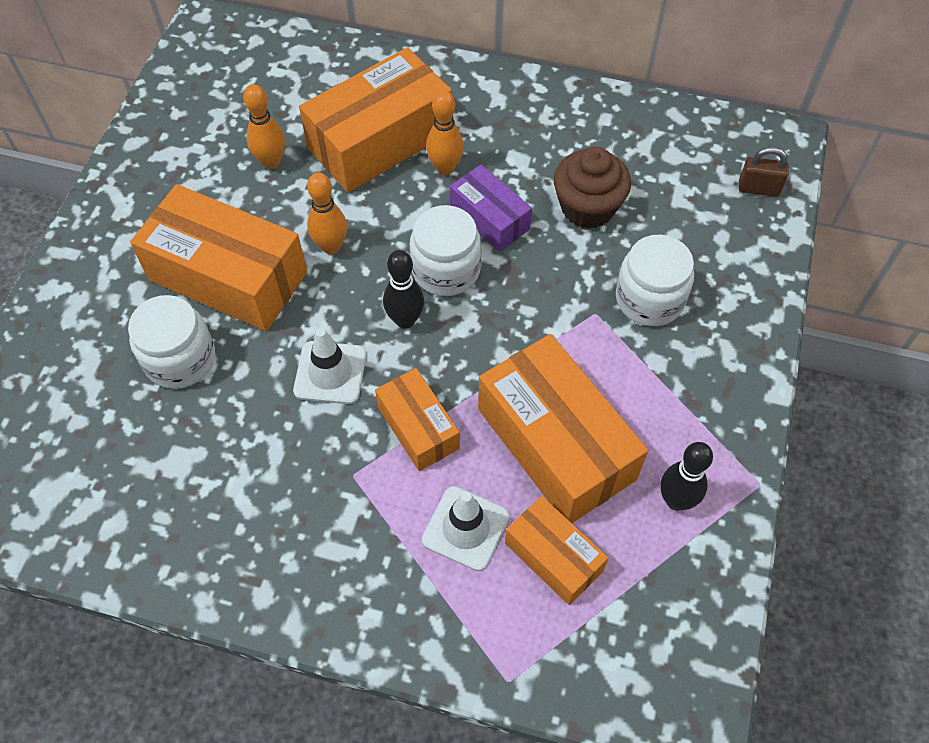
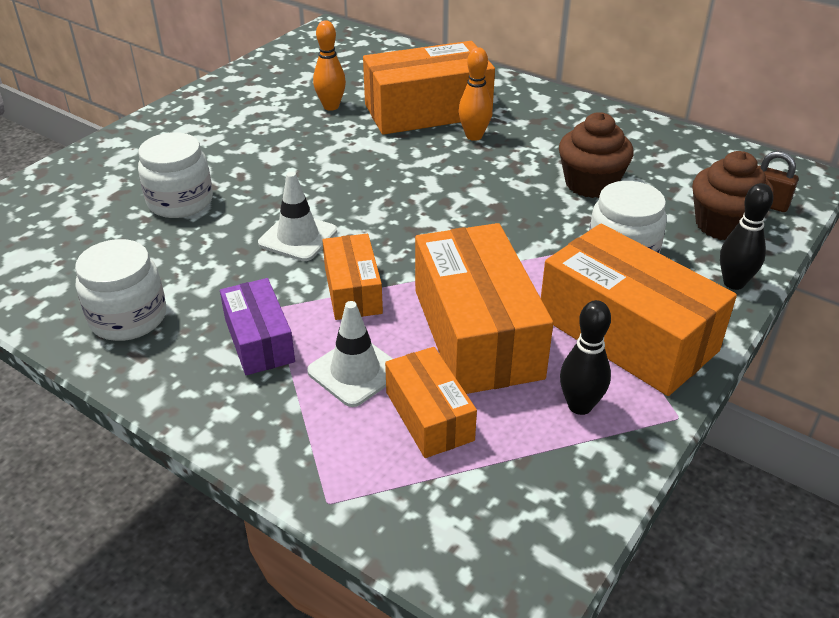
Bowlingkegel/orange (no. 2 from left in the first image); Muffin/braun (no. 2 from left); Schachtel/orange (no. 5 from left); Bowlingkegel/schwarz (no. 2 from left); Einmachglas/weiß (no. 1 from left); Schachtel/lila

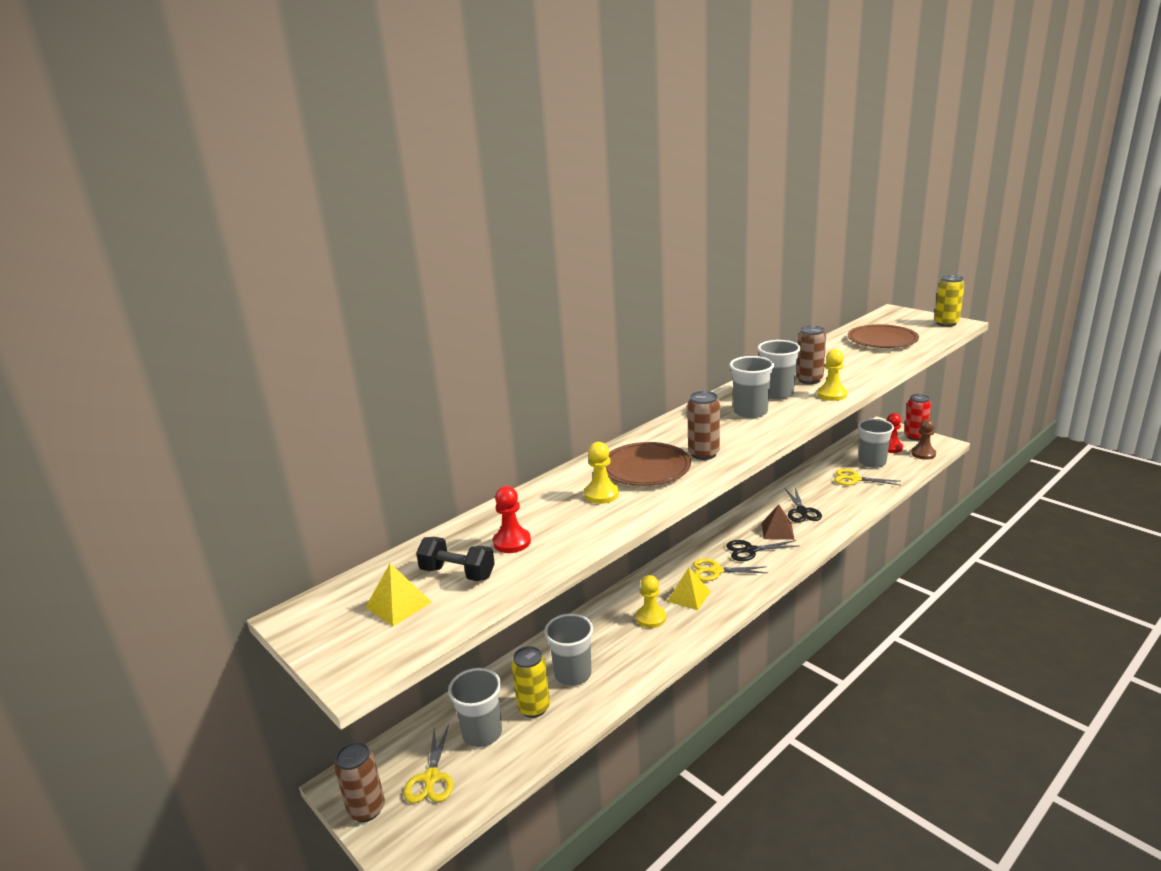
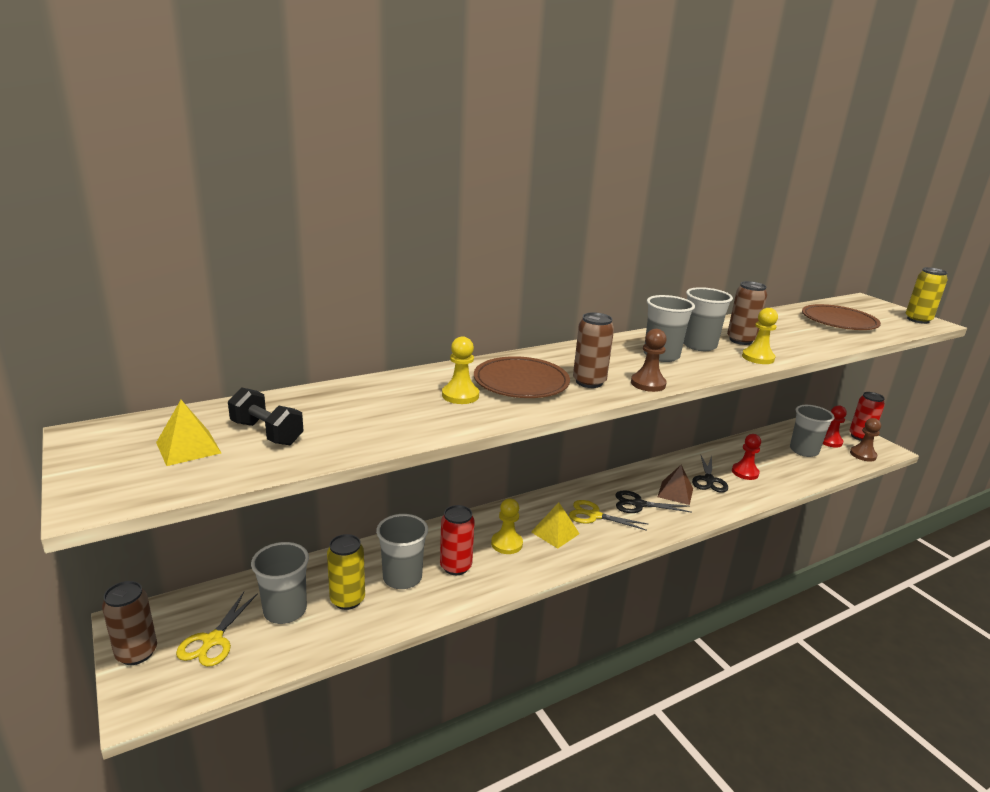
Schere/gelb (no. 3 from left in the first image); Dose/rot (no. 1 from left); Bauer/braun (no. 1 from left); Bauer/rot (no. 1 from left)

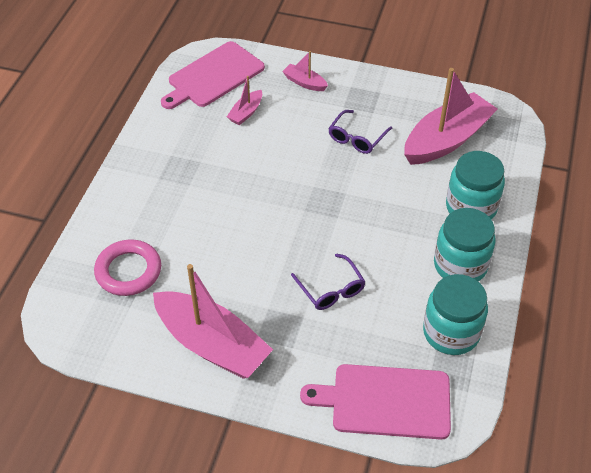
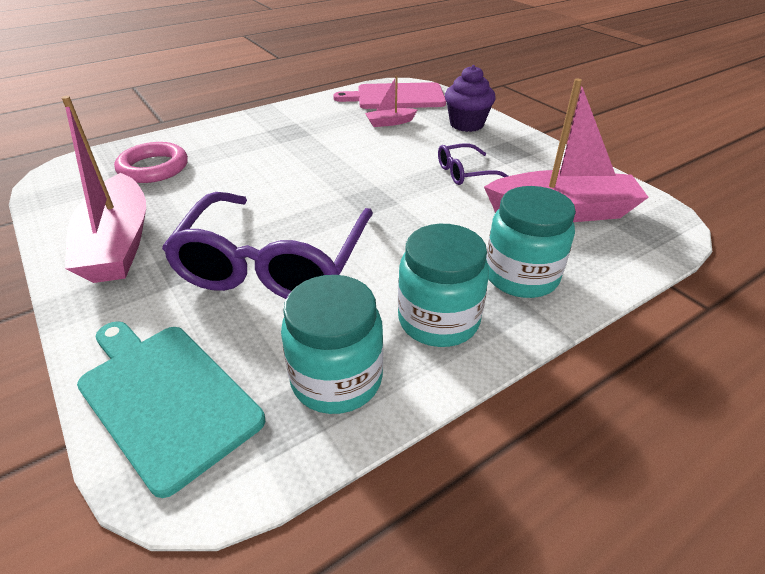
Muffin/lila; Schneidebrett/türkis; Brille/lila (no. 1 from left)

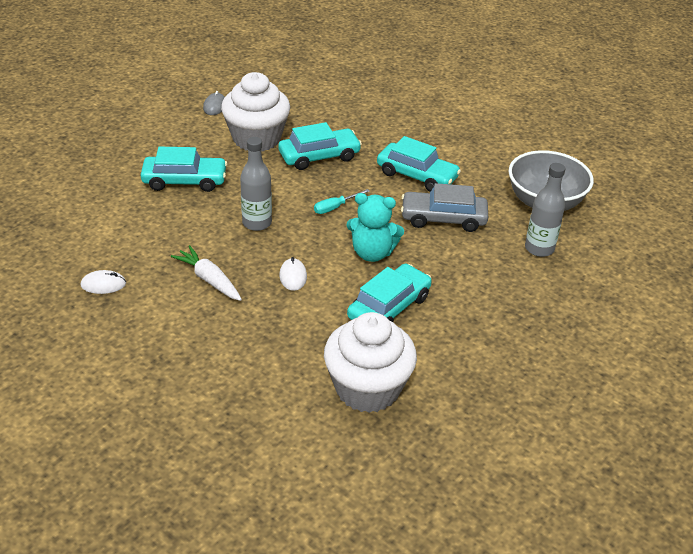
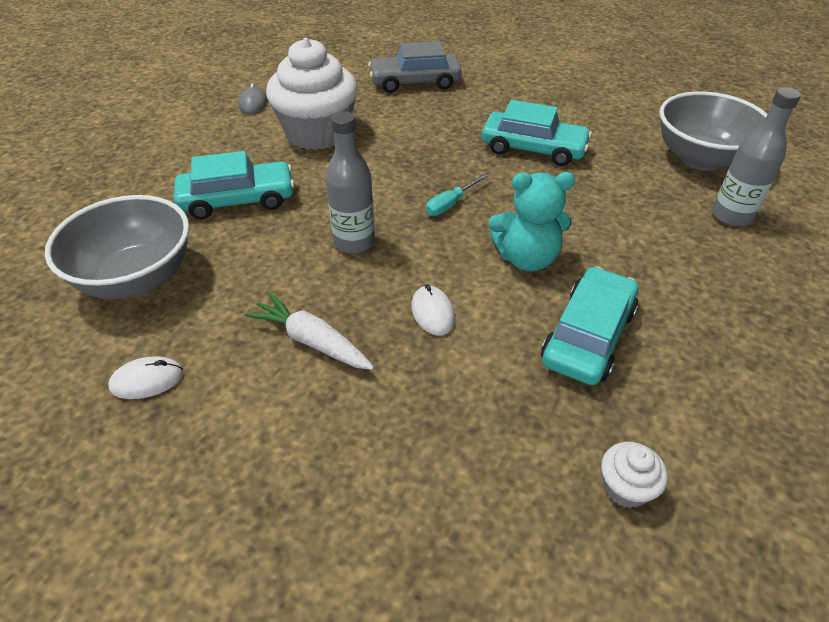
Auto/türkis (no. 2 from left in the first image); Schüssel/grau (no. 1 from left); Auto/grau; Muffin/weiß (no. 2 from left)

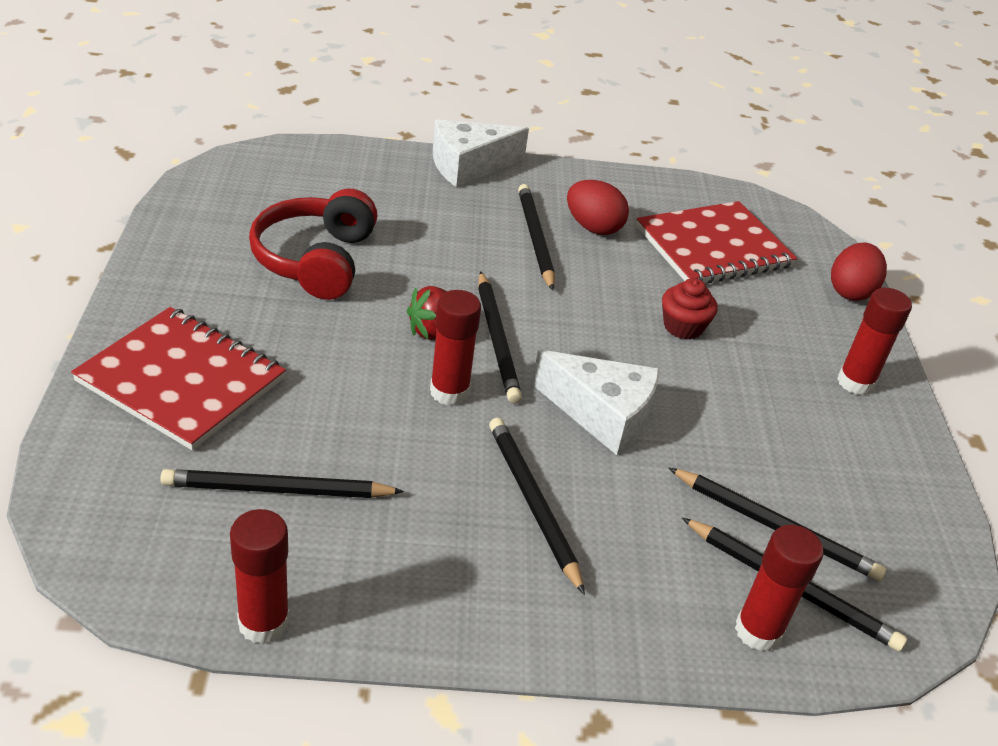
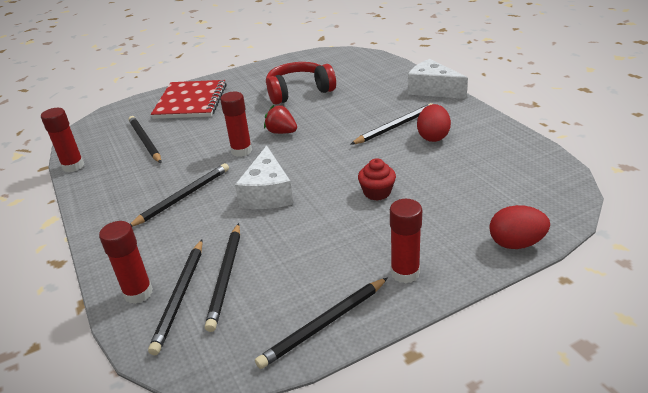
Notizbuch/rot (no. 2 from left in the first image); Bleistift/schwarz (no. 5 from left)

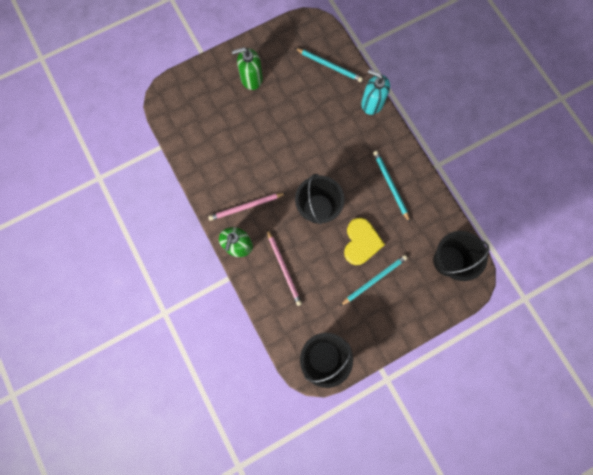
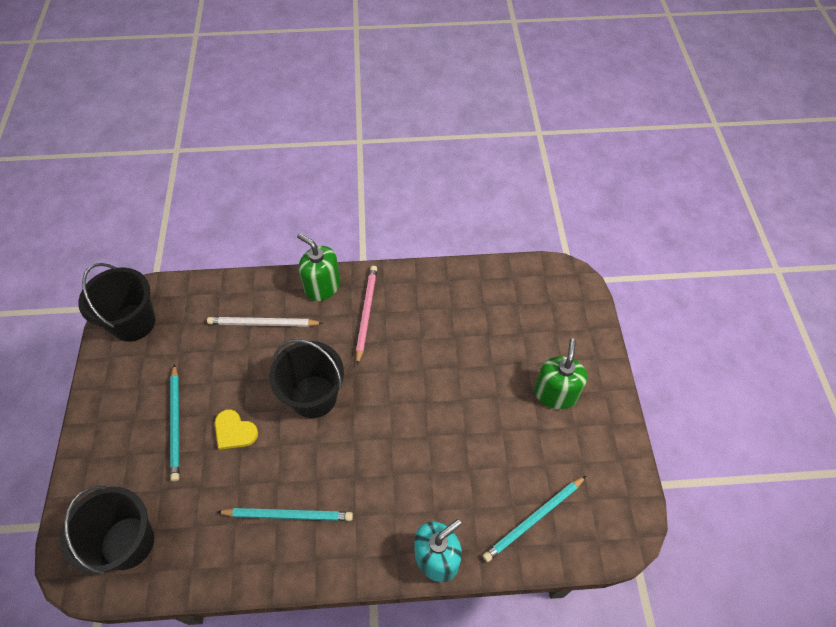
Bleistift/weiß; Herz/gelb

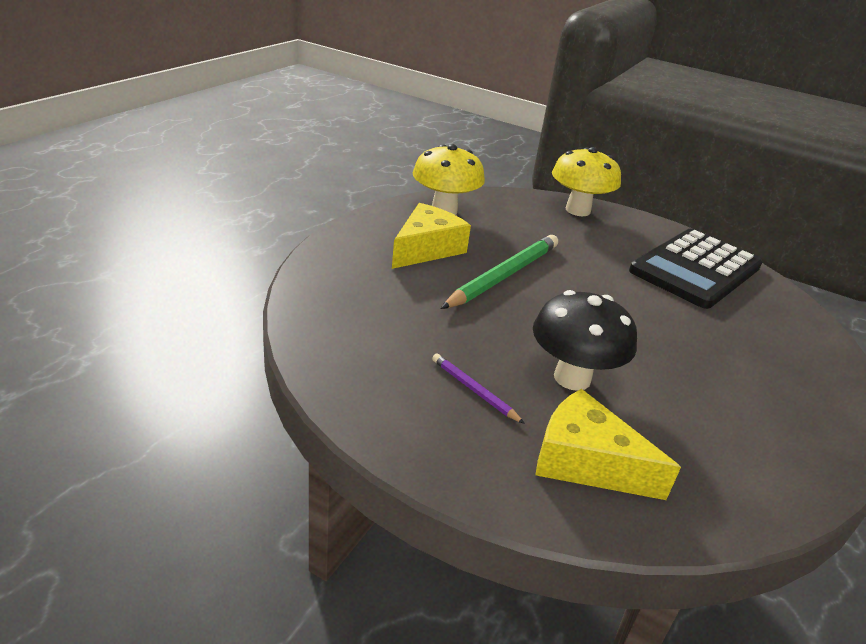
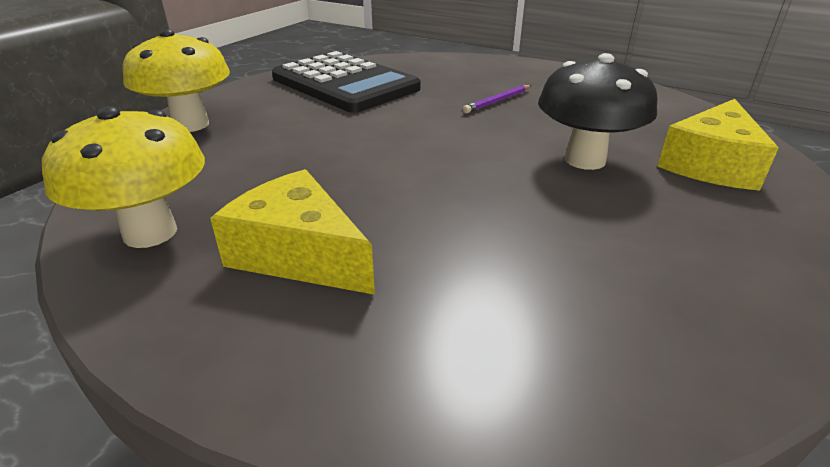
Bleistift/grün; Bleistift/lila

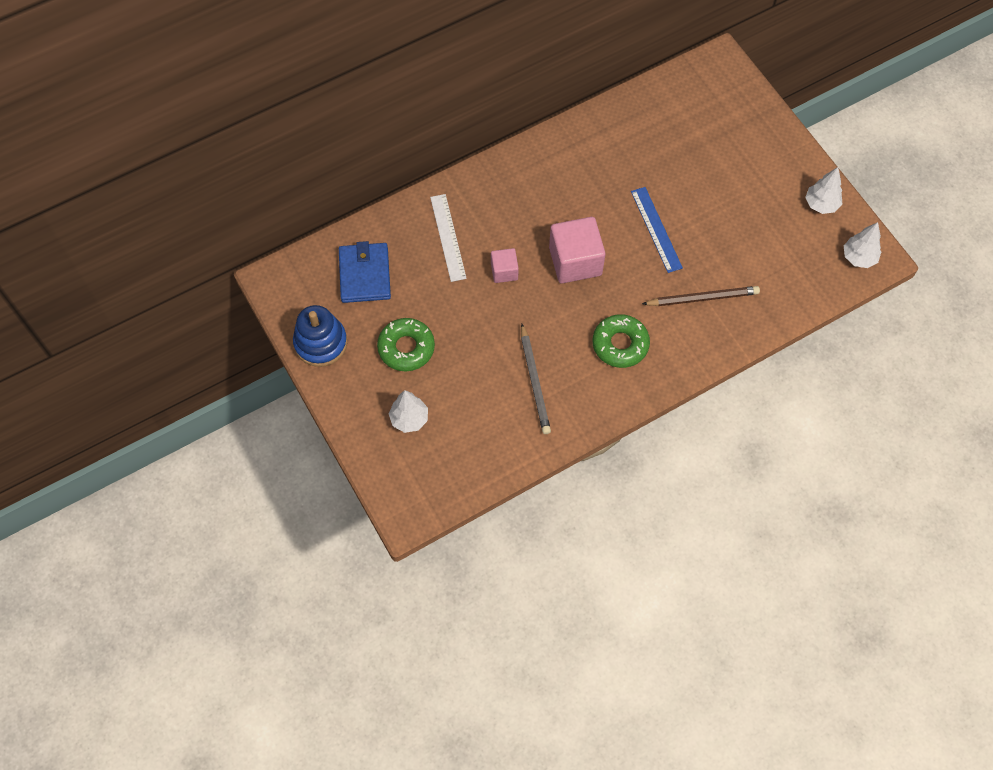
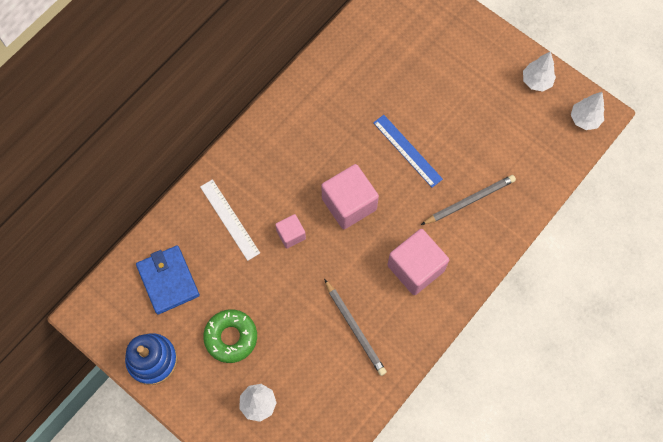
Kubus/rosa (no. 3 from left); Bleistift/grau (no. 2 from left)

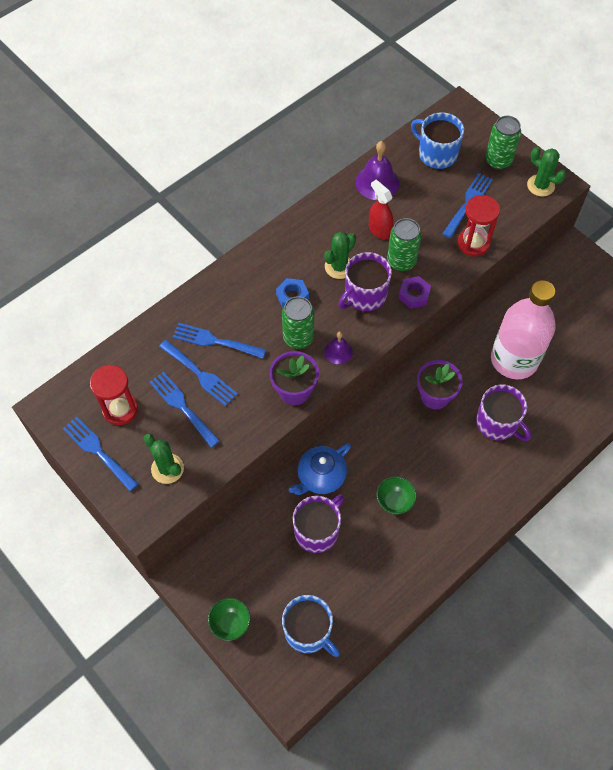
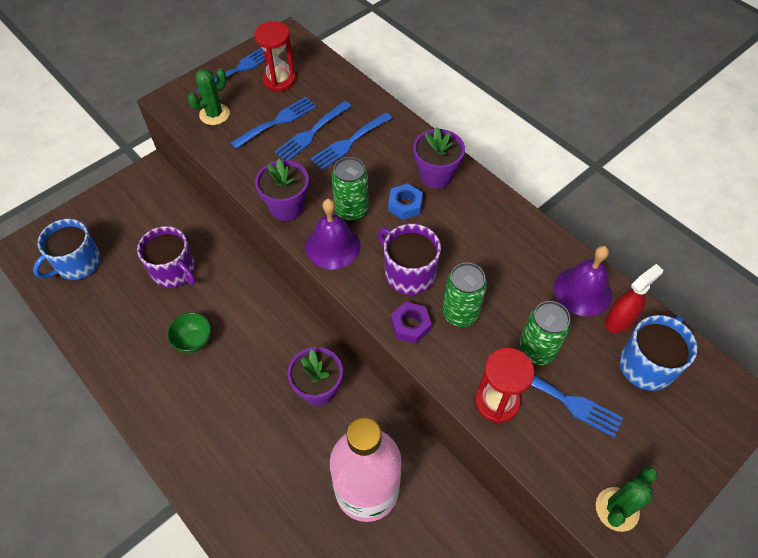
Schüssel/grün (no. 1 from left in the first image); Teekanne/blau; Kaktus/grün (no. 2 from left in the first image); Tasse/lila (no. 3 from left in the first image); Blumentopf/lila (no. 3 from left); Sprühflasche/rot; Dose/grün (no. 3 from left); Gabel/blau (no. 4 from left); Glocke/lila (no. 1 from left)

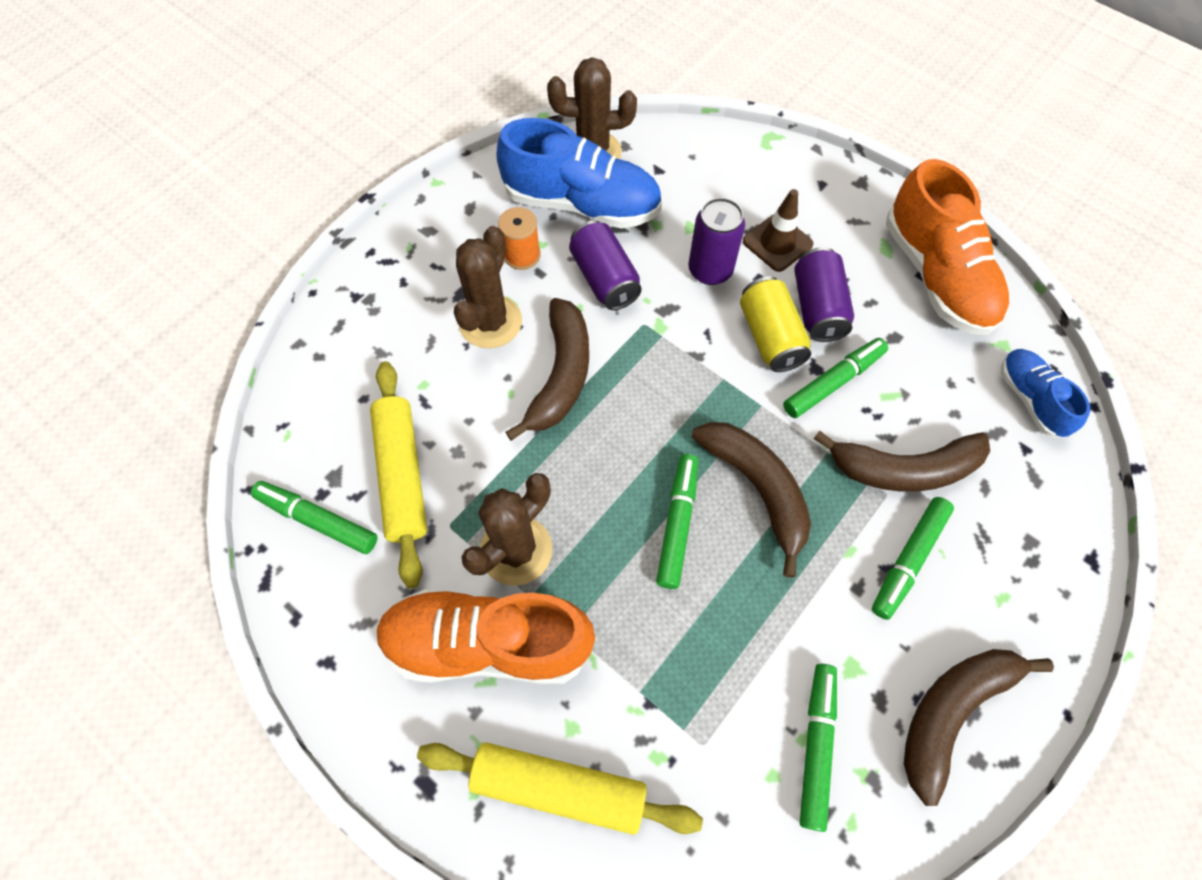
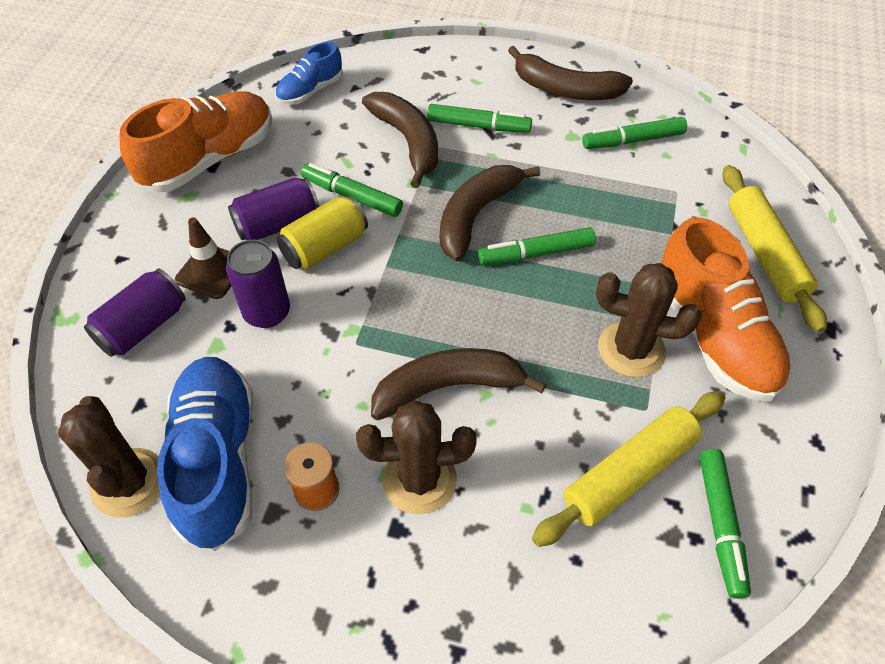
Dose/lila (no. 1 from left)

